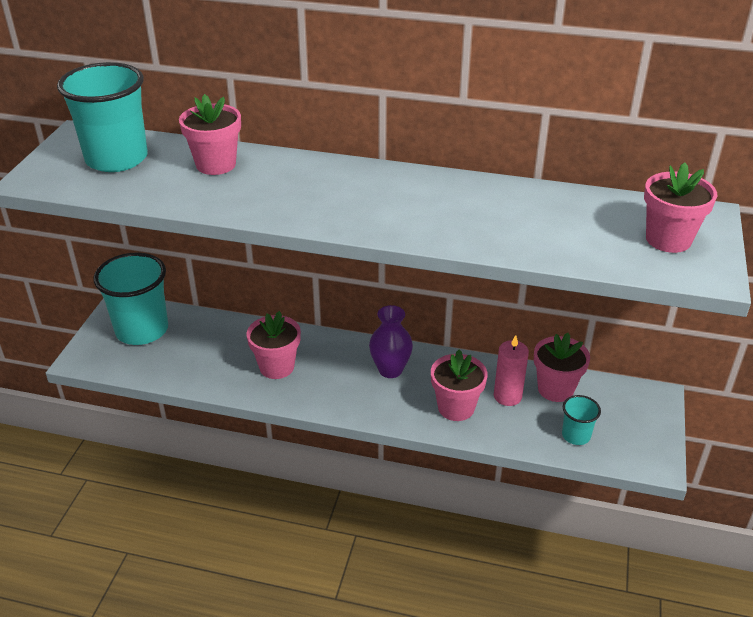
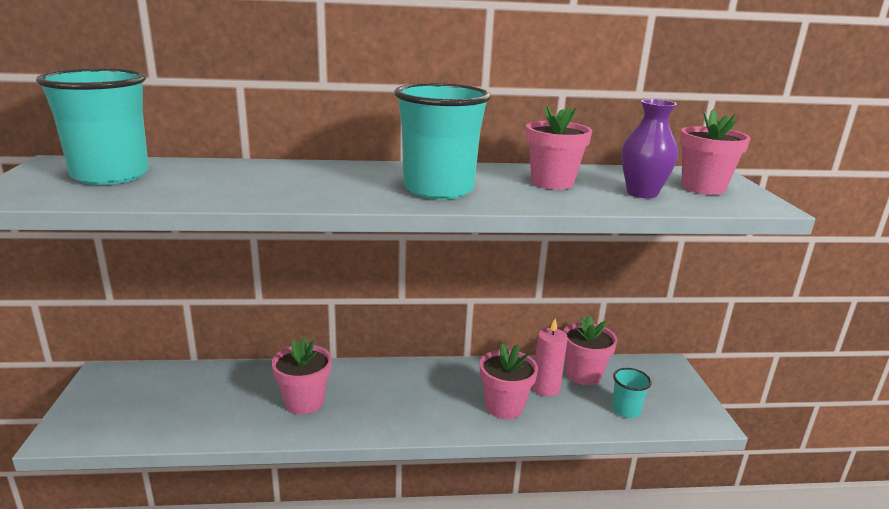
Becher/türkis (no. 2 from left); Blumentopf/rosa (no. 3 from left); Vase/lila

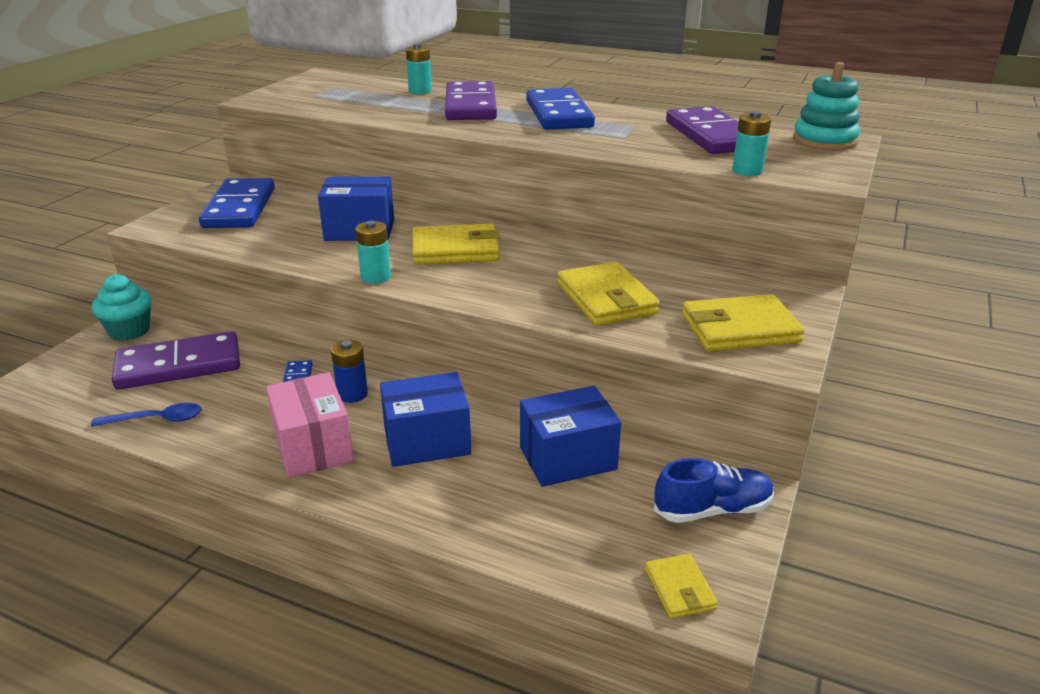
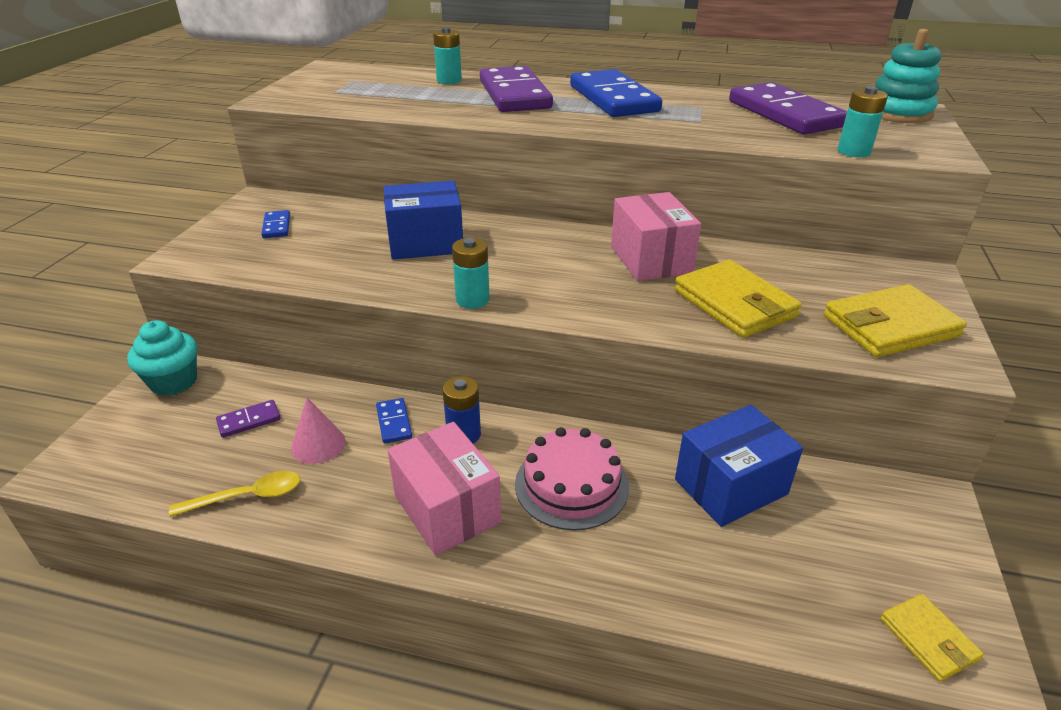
Geldbörse/gelb (no. 1 from left in the first image); Schuh/blau; Kegel/rosa; Schachtel/rosa (no. 2 from left); Kuchen/rosa; Löffel/gelb; Dominostein/lila (no. 1 from left); Dominostein/blau (no. 1 from left)

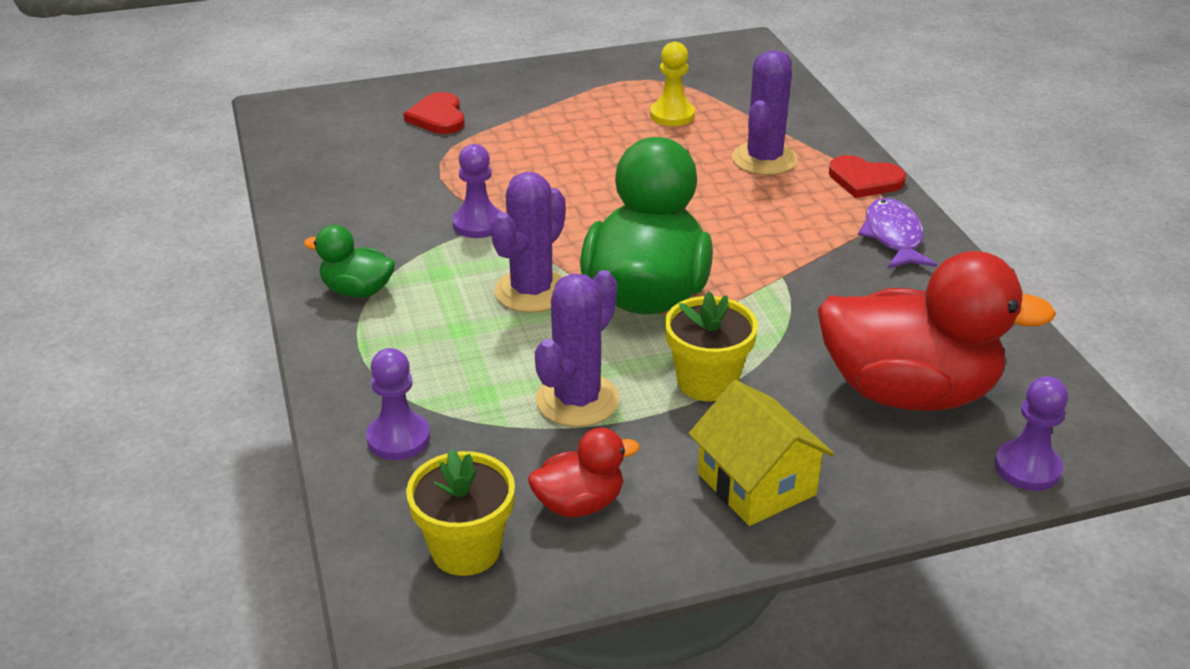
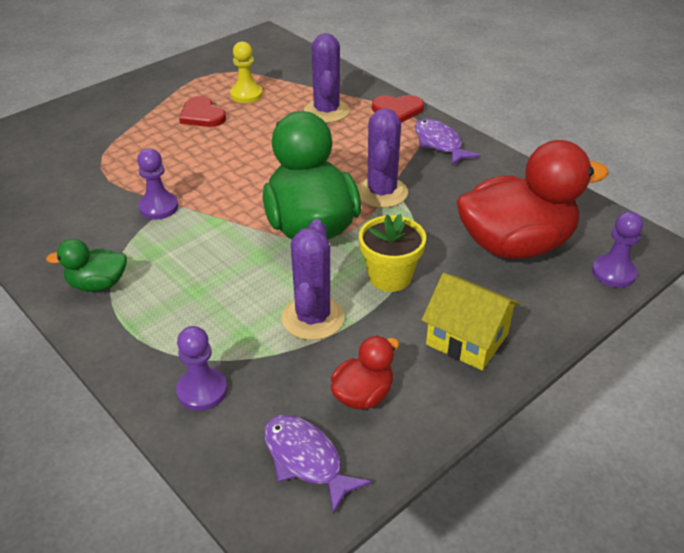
Herz/rot (no. 1 from left); Kaktus/lila (no. 3 from left); Fisch/lila (no. 1 from left)

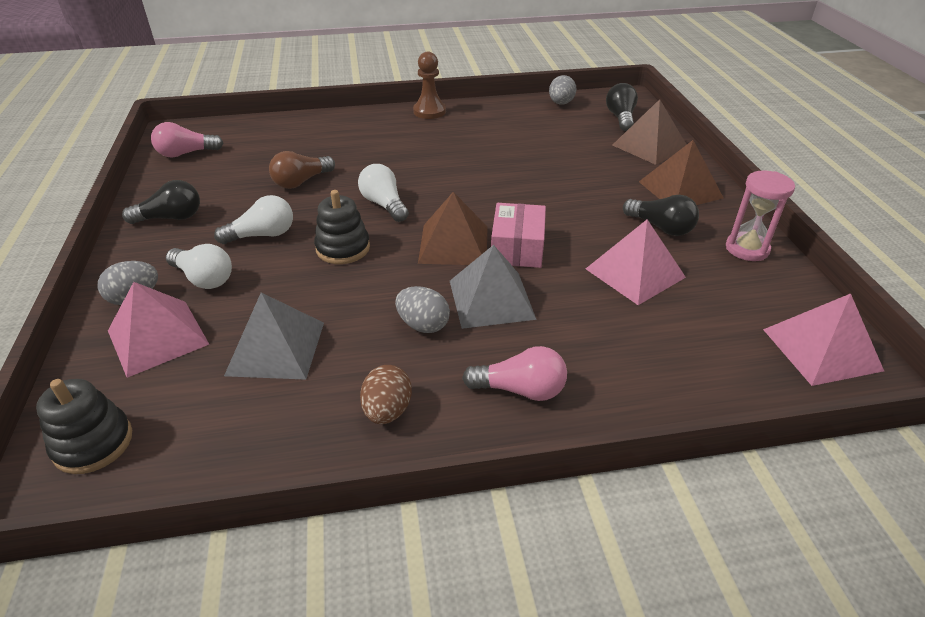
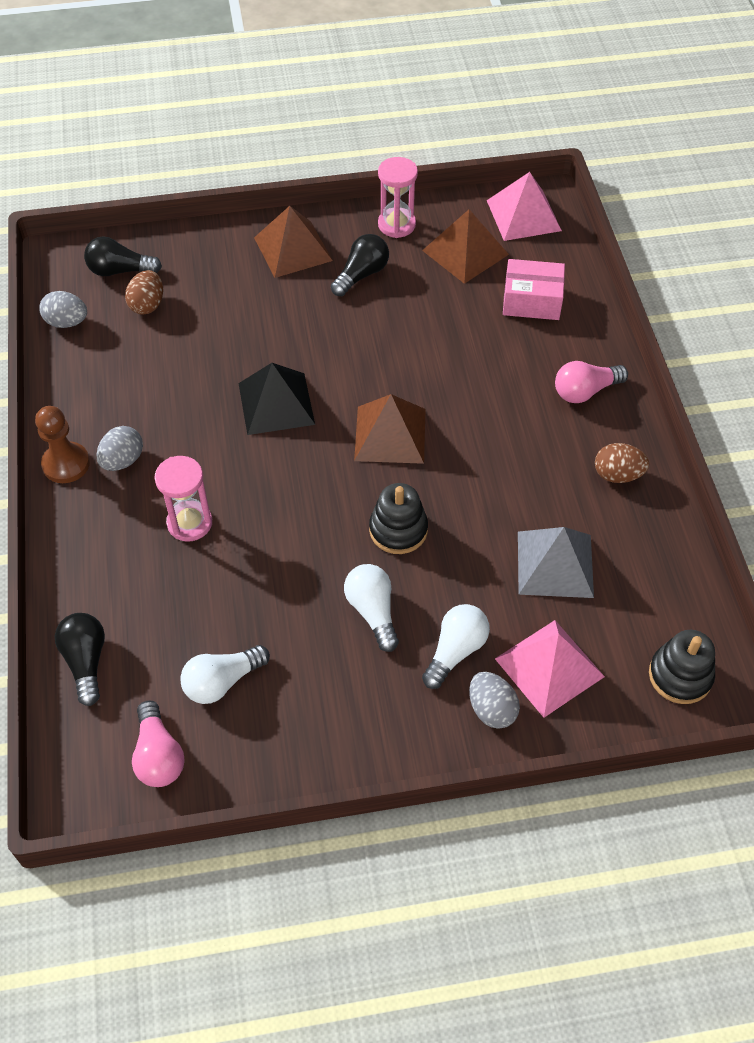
Glühbirne/braun; Pyramide/grau (no. 2 from left in the first image); Pyramide/rosa (no. 2 from left in the first image); Ei/braun (no. 1 from left); Sanduhr/rosa (no. 1 from left); Pyramide/schwarz; Glühbirne/schwarz (no. 1 from left); Glühbirne/weiß (no. 1 from left); Ei/grau (no. 2 from left); Schachtel/rosa; Pyramide/braun (no. 3 from left); Glühbirne/rosa (no. 2 from left)

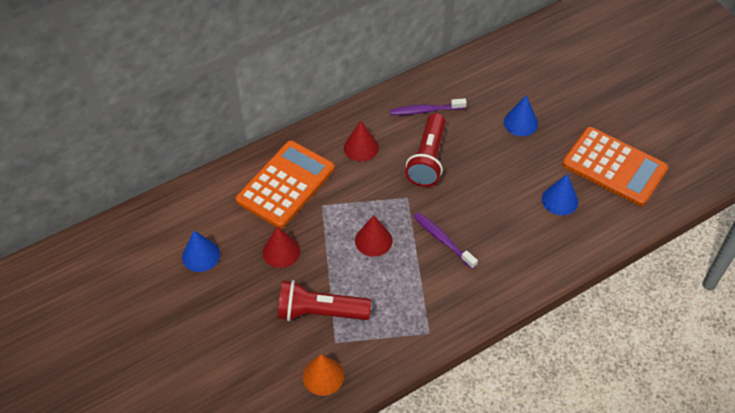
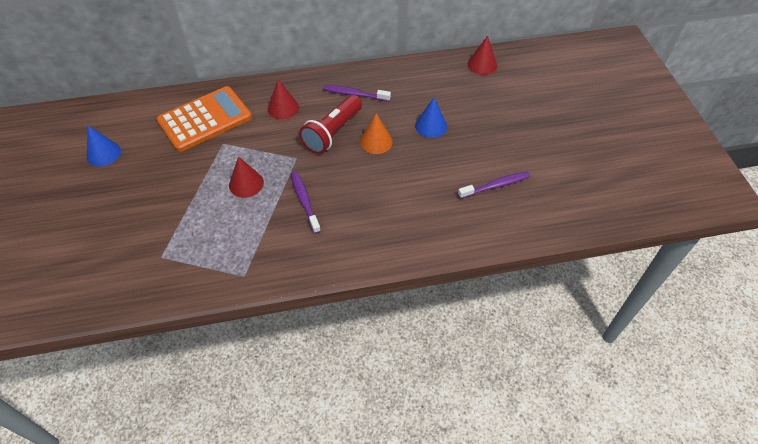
Taschenlampe/rot (no. 1 from left in the first image); Kegel/blau (no. 3 from left in the first image); Kegel/rot (no. 3 from left); Kegel/orange; Zahnbürste/lila (no. 3 from left)

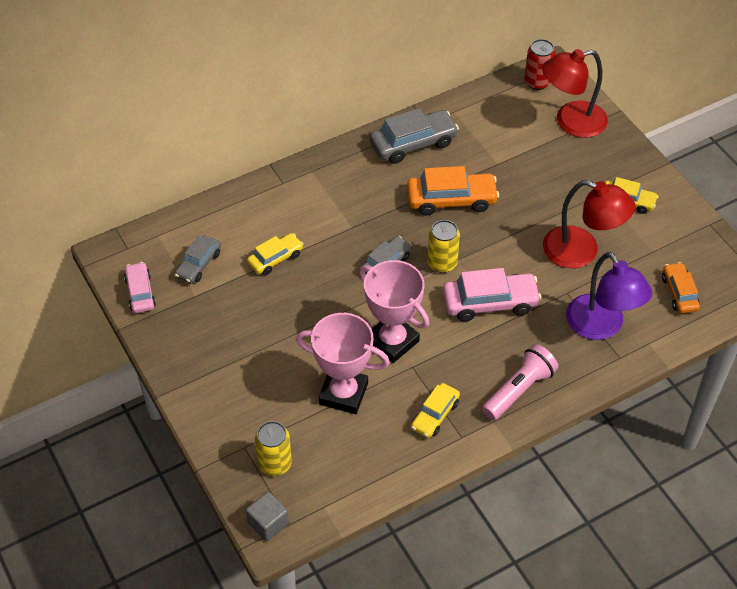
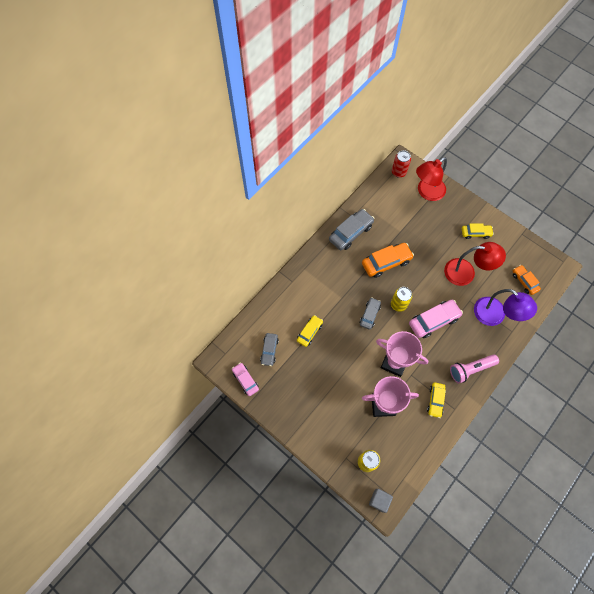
Taschenlampe/rosa

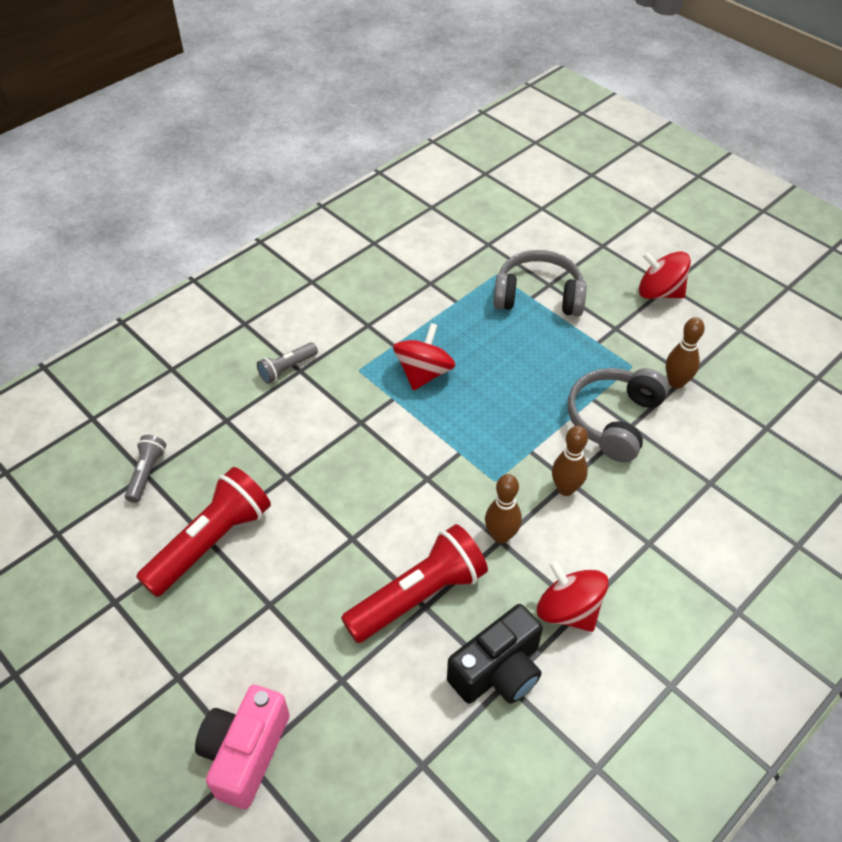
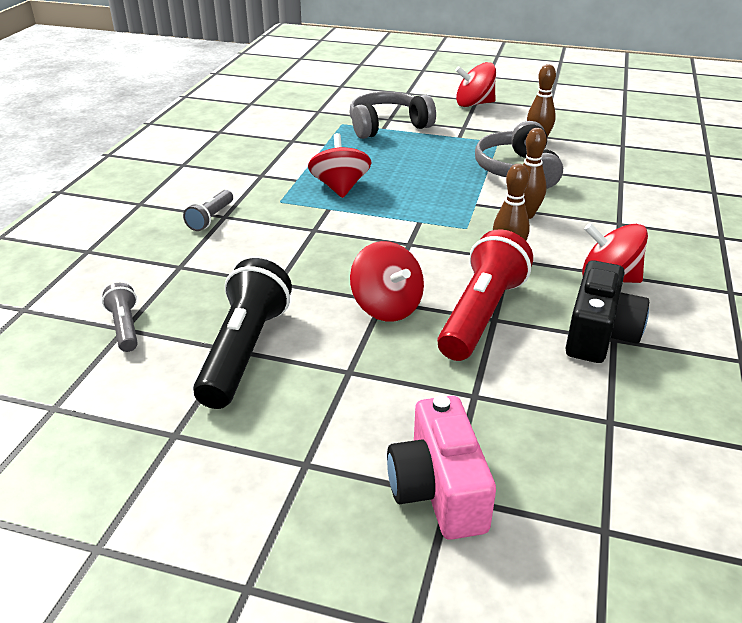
Kreisel/rot (no. 2 from left); Taschenlampe/schwarz

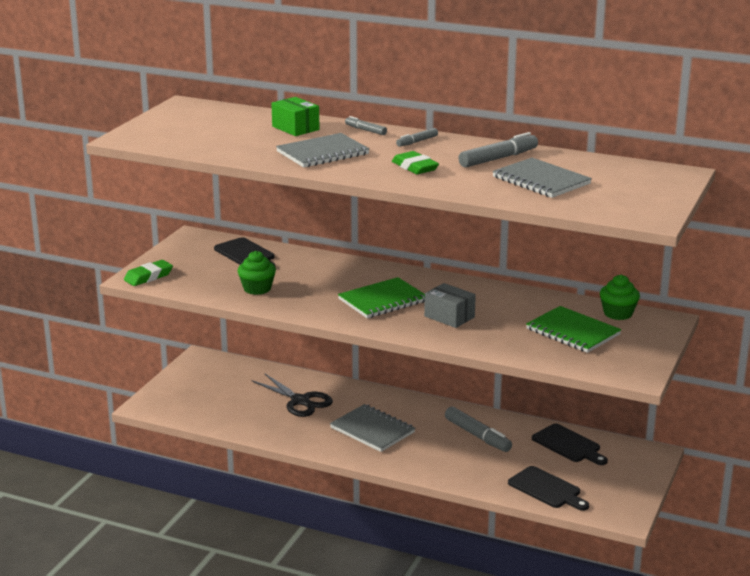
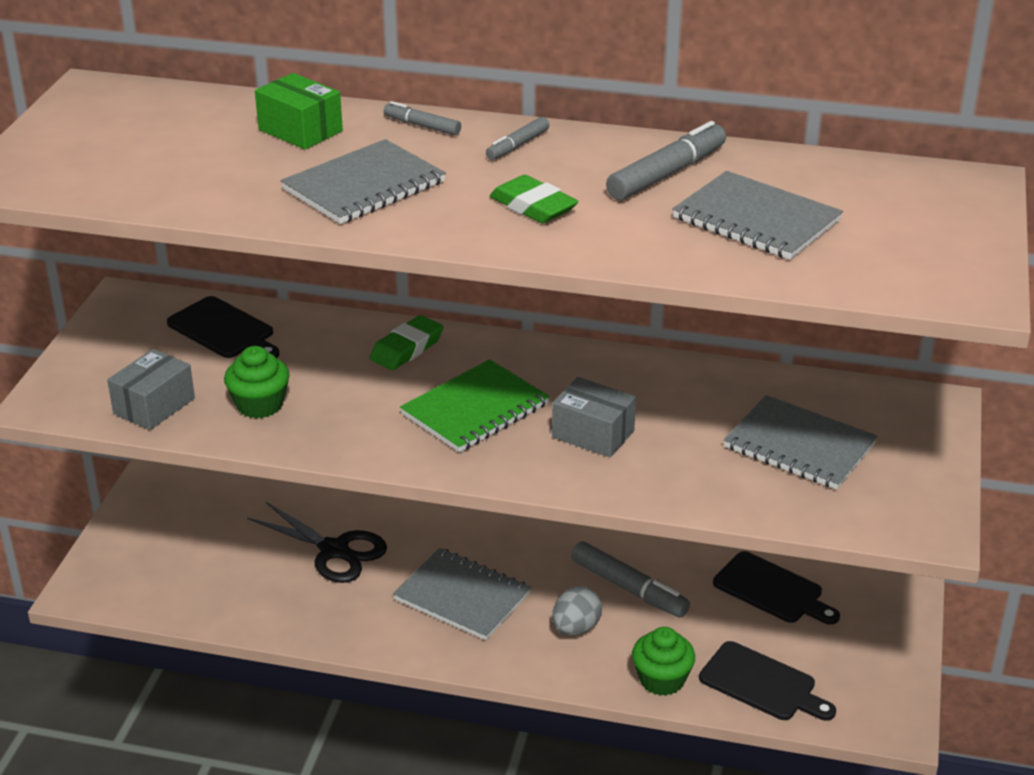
Schachtel/grau (no. 1 from left); Ei/grau; Radiergummi/grün (no. 1 from left); Muffin/grün (no. 2 from left); Notizbuch/grau (no. 4 from left)

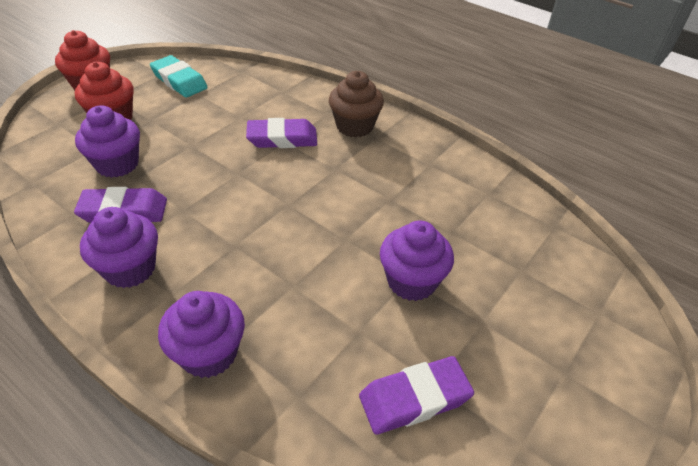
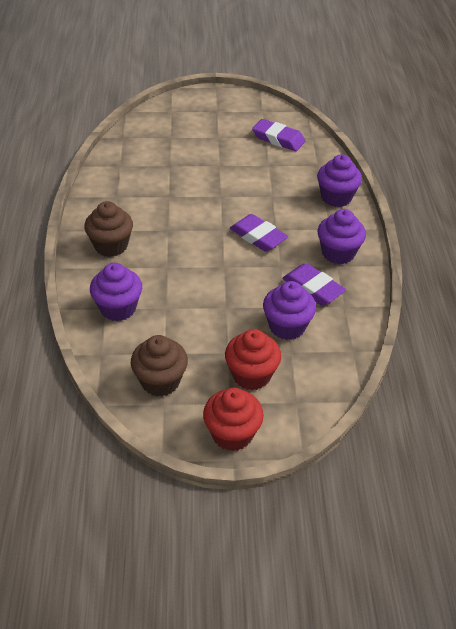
Radiergummi/lila (no. 1 from left); Muffin/lila (no. 1 from left); Muffin/braun (no. 2 from left)

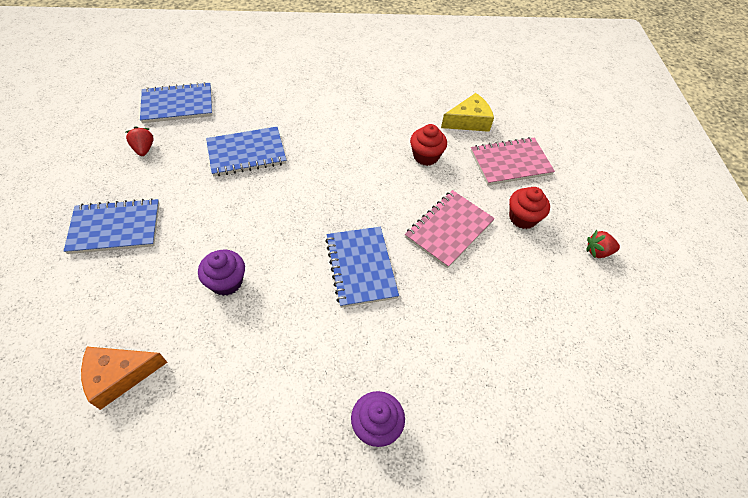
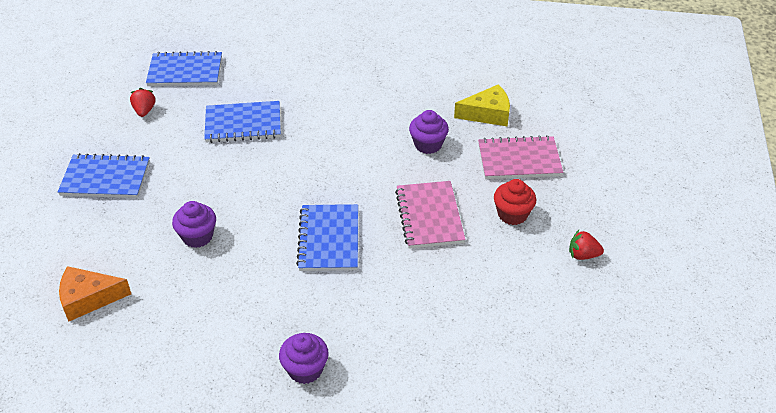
Muffin/lila (no. 3 from left); Notizbuch/rosa (no. 1 from left)

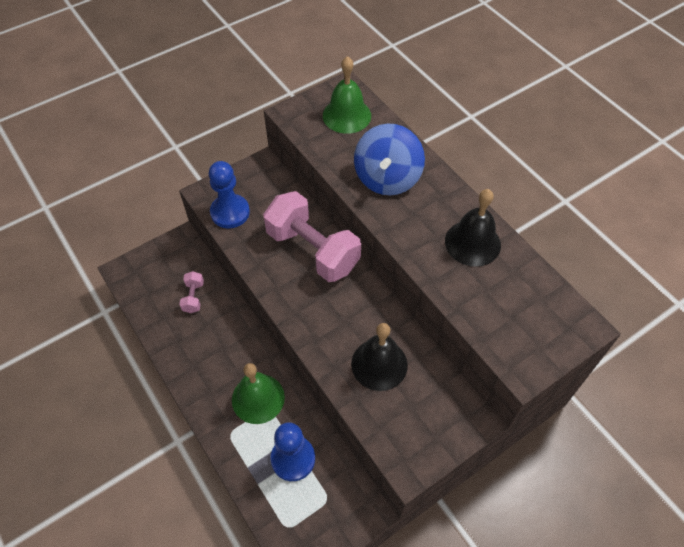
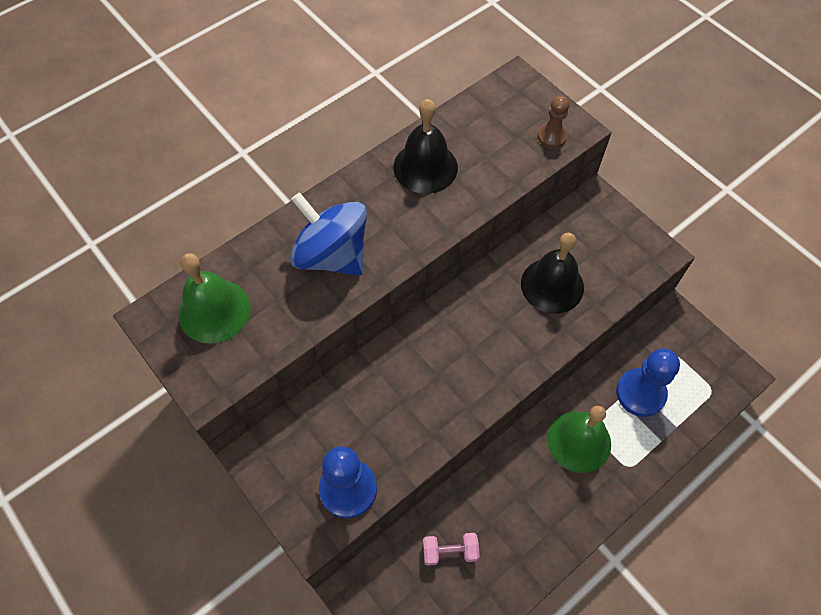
Hantel/rosa (no. 2 from left in the first image); Bauer/braun; Kreisel/blau

